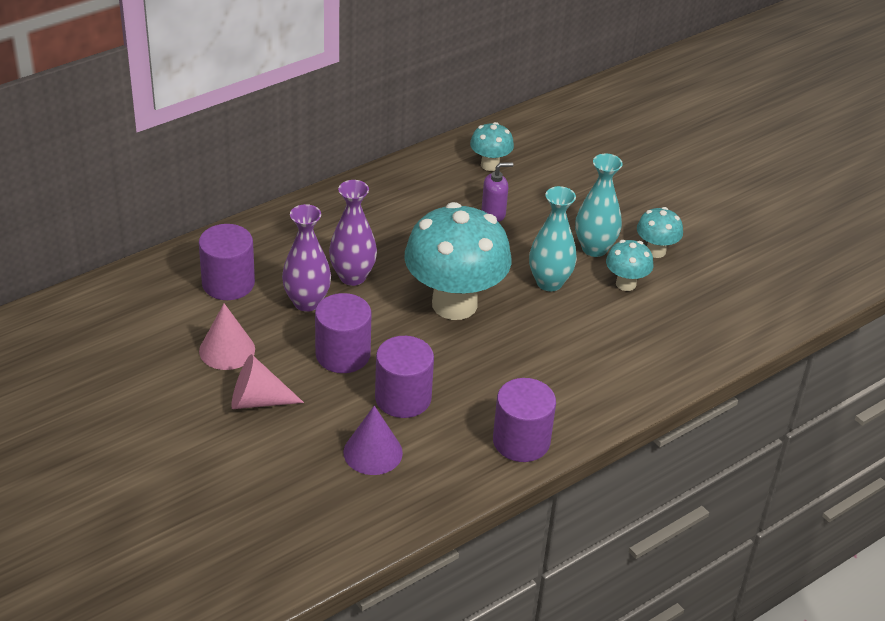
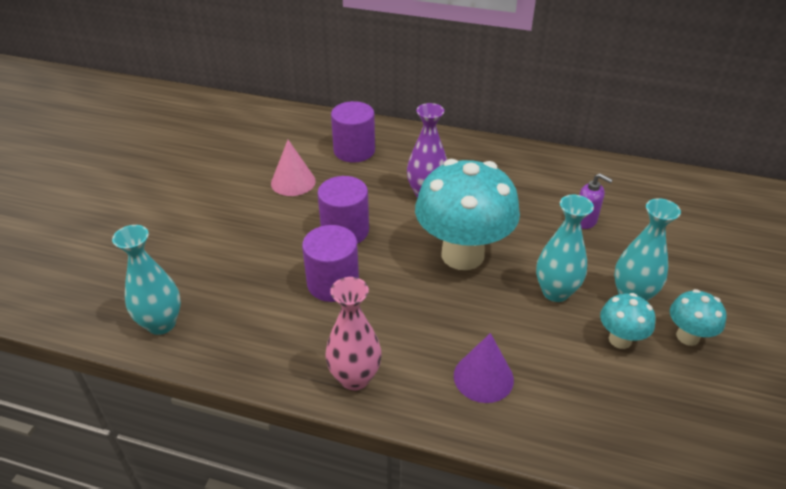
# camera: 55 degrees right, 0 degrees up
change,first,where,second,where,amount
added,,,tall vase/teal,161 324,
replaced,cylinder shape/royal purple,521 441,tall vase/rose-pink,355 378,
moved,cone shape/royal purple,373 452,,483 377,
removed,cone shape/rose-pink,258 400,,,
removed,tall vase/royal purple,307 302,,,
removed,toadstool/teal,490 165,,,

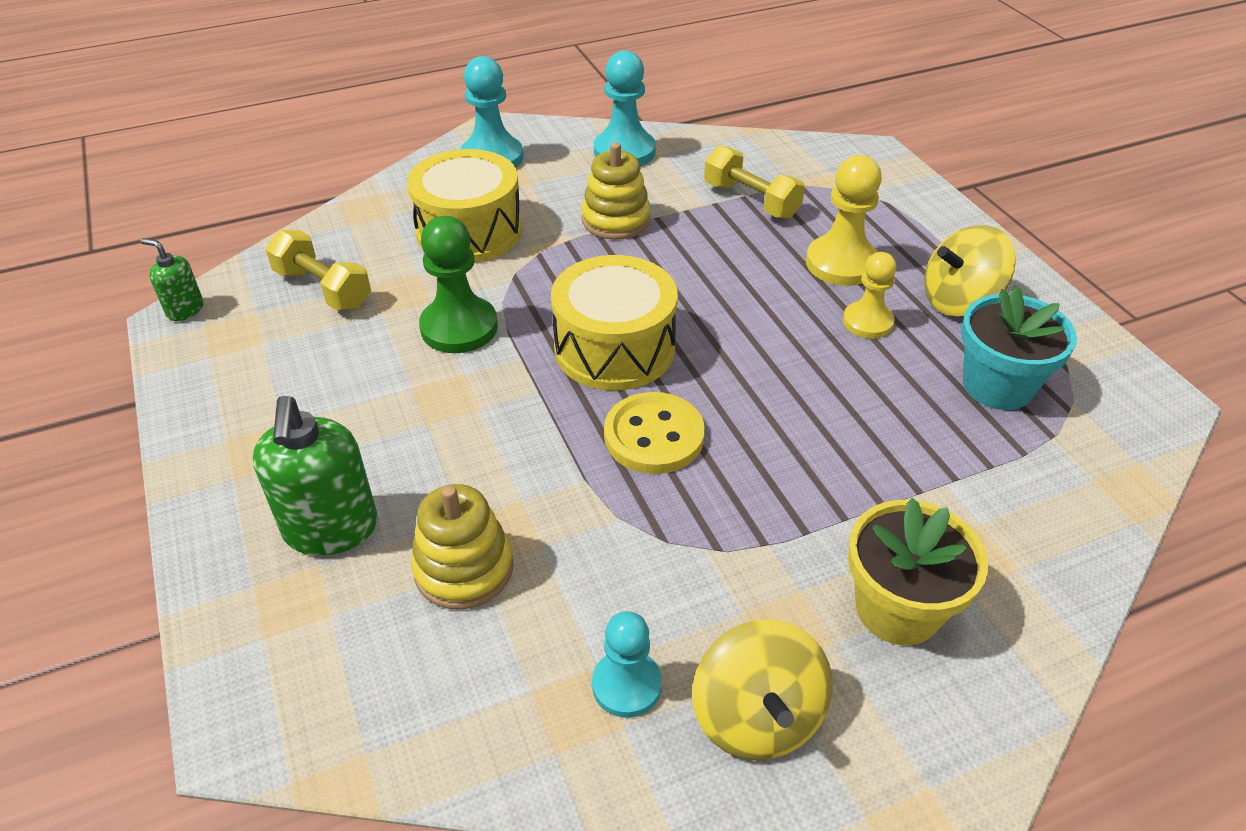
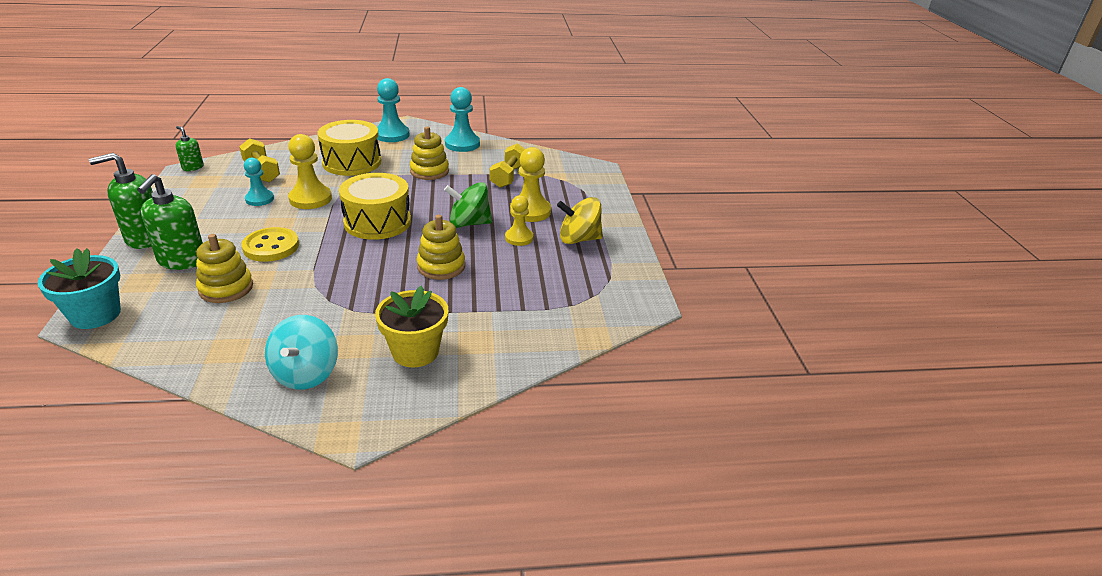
# camera: 15 degrees right, 10 degrees down
change,first,where,second,where,amount
moved,flower pot/teal,997 386,,95 315,
added,,,soap pump/green,145 238,
moved,sewing button/bright yellow,654 436,,271 246,
moved,pawn/teal,626 685,,259 199,
recoloured,toy top/bright yellow,757 716,toy top/teal,306 373,
recoloured,pawn/green,459 327,pawn/bright yellow,310 199,
added,,,stacking rings/bright yellow,441 266,
added,,,toy top/green,469 223,
turned,dumbbell/bright yellow,751 201,,508 176,45 degrees clockwise

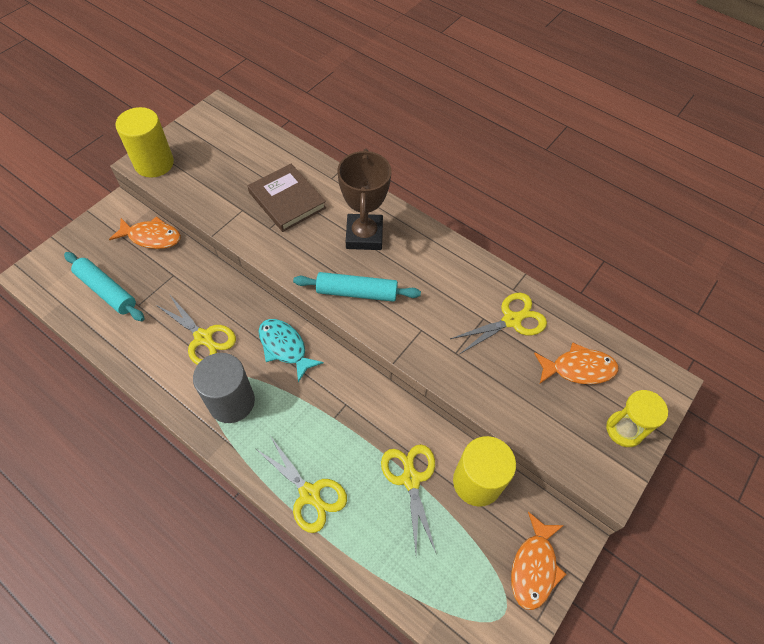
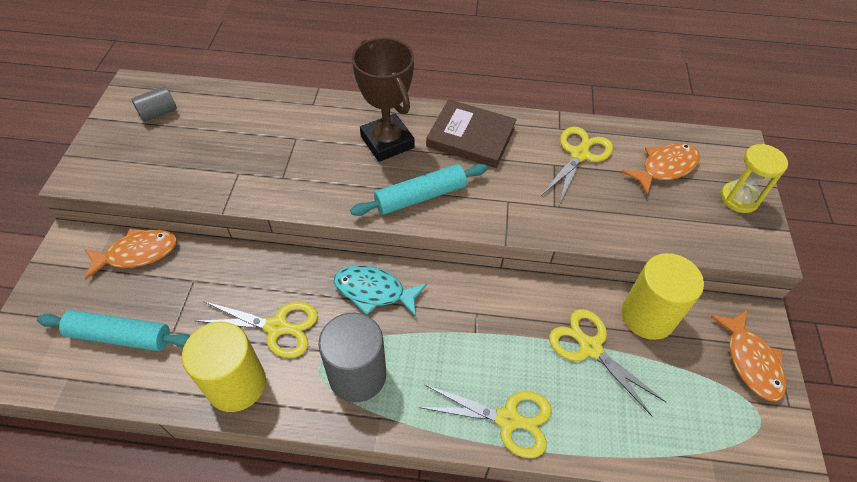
# camera: 30 degrees left, 5 degrees down
change,first,where,second,where,amount
added,,,cylinder shape/ash-grey,158 113,
moved,cylinder shape/bright yellow,154 163,,236 384,
moved,book/russet,287 200,,471 137,

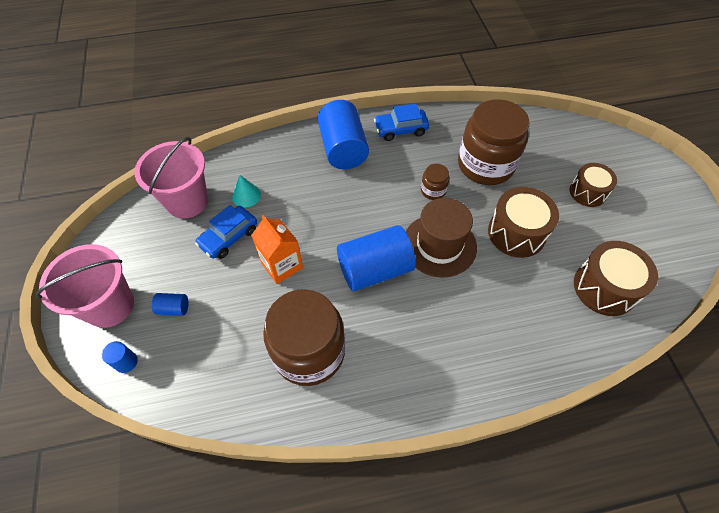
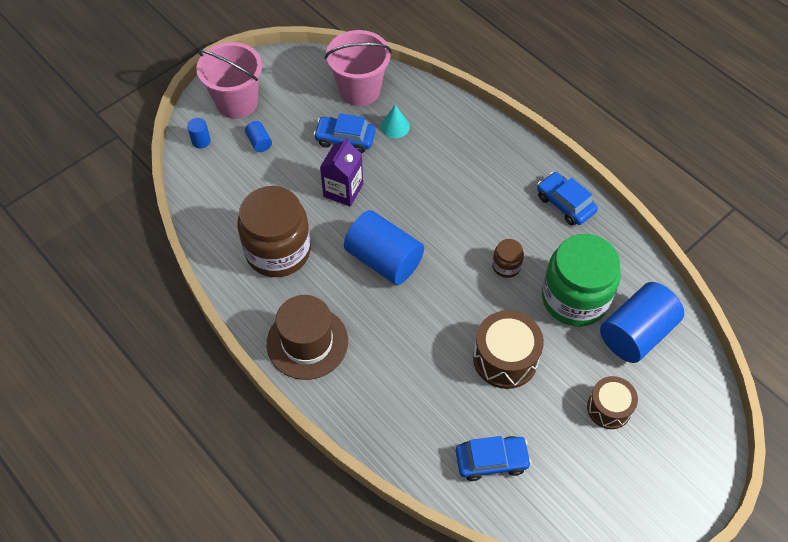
# camera: 60 degrees right, 0 degrees up
change,first,where,second,where,amount
moved,top hat/russet,439 245,,307 342,
recoloured,carton/orange,282 265,carton/royal purple,343 190,
replaced,snare drum/russet,604 288,car/blue,491 460,
recoloured,jar/russet,485 165,jar/green,574 298,
moved,cylinder shape/blue,343 149,,636 333,

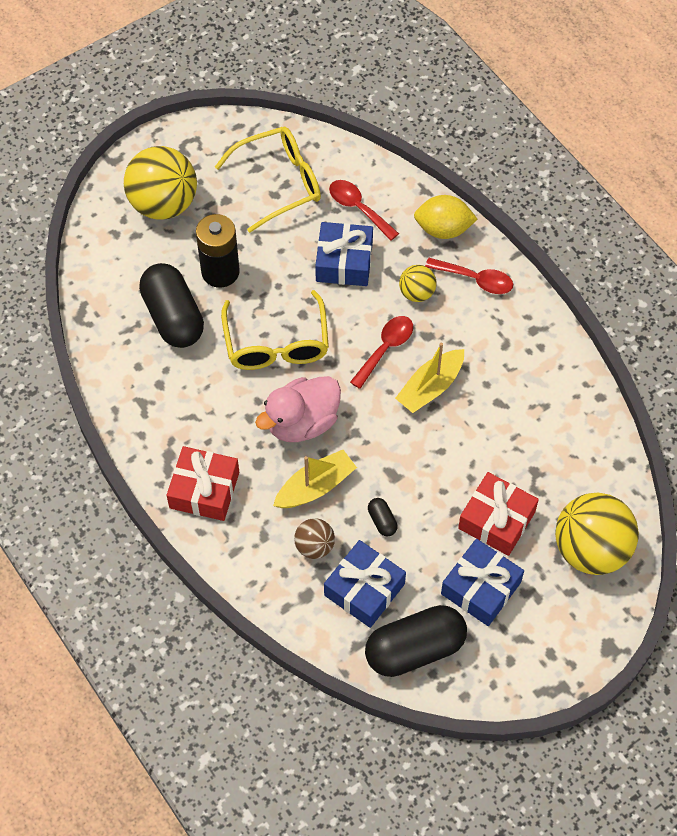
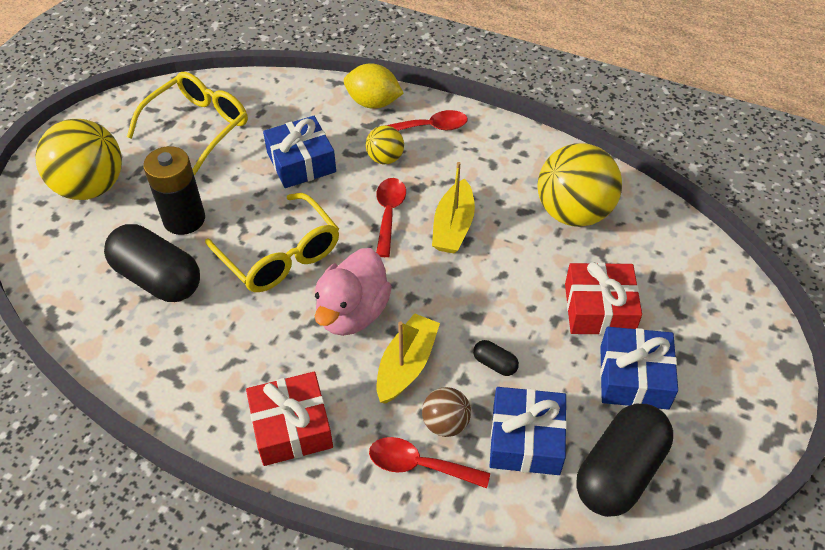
# camera: 30 degrees left, 10 degrees down
change,first,where,second,where,amount
turned,citrus fruit/bright yellow,443 229,,373 103,45 degrees clockwise
moved,tablespoon/scarlet,358 208,,420 465,
moved,play ball/bright yellow,591 549,,573 212,

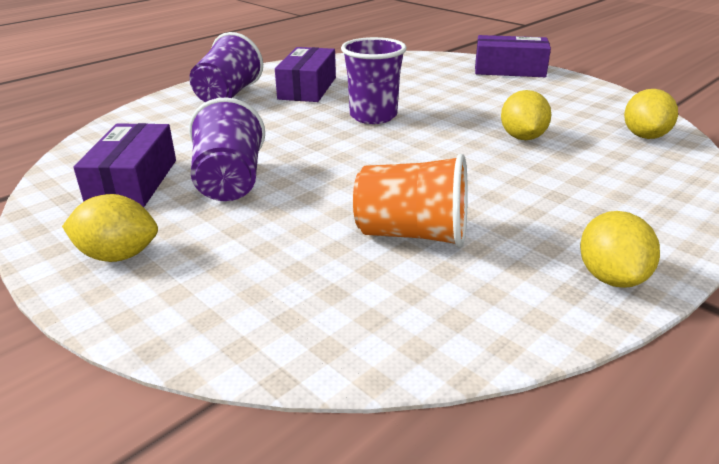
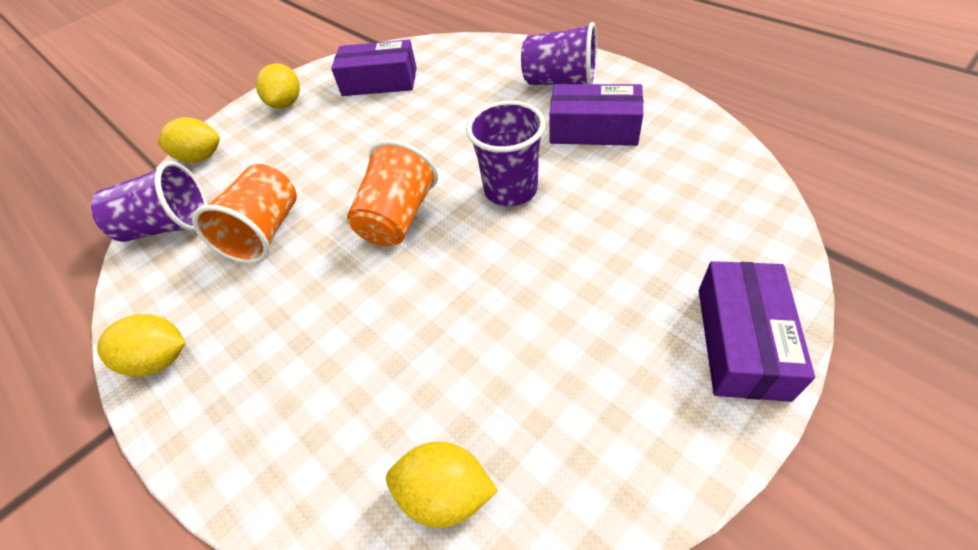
# camera: 95 degrees right, 20 degrees up
change,first,where,second,where,amount
moved,beaker/royal purple,230 182,,169 226,
moved,citrus fruit/bright yellow,522 137,,201 157,
added,,,beaker/orange,398 217,

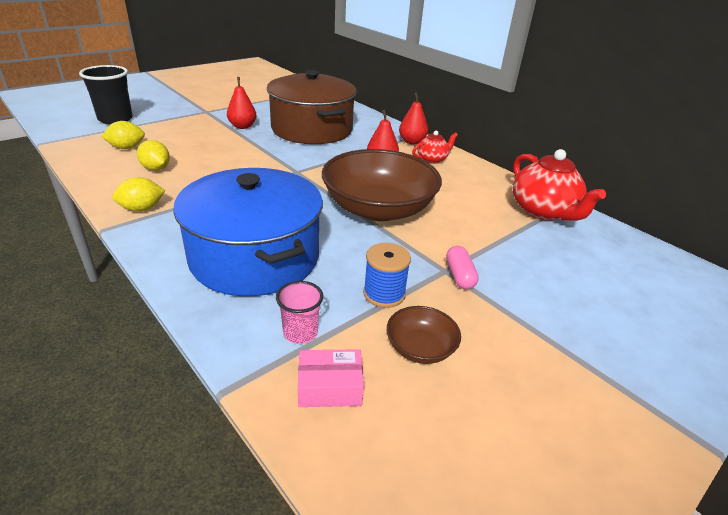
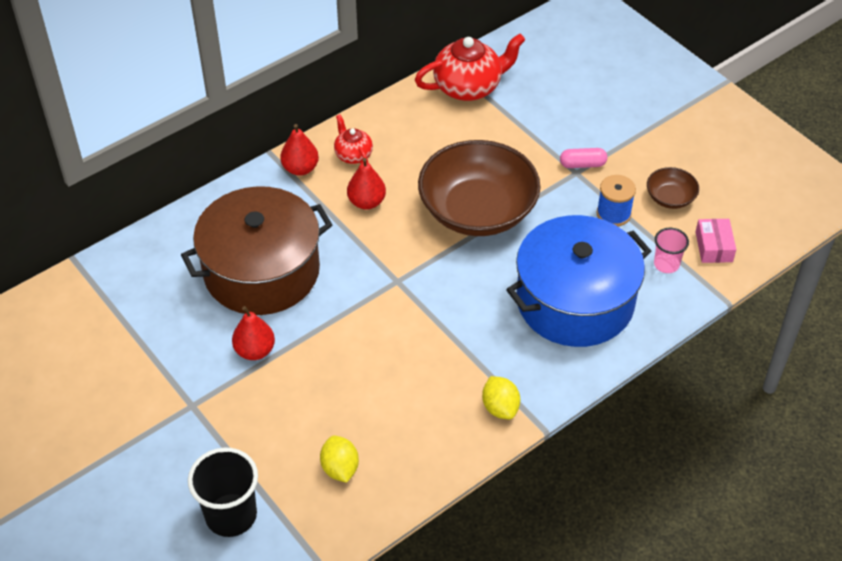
# camera: 85 degrees left, 15 degrees up
change,first,where,second,where,amount
removed,citrus fruit/bright yellow,156 168,,,

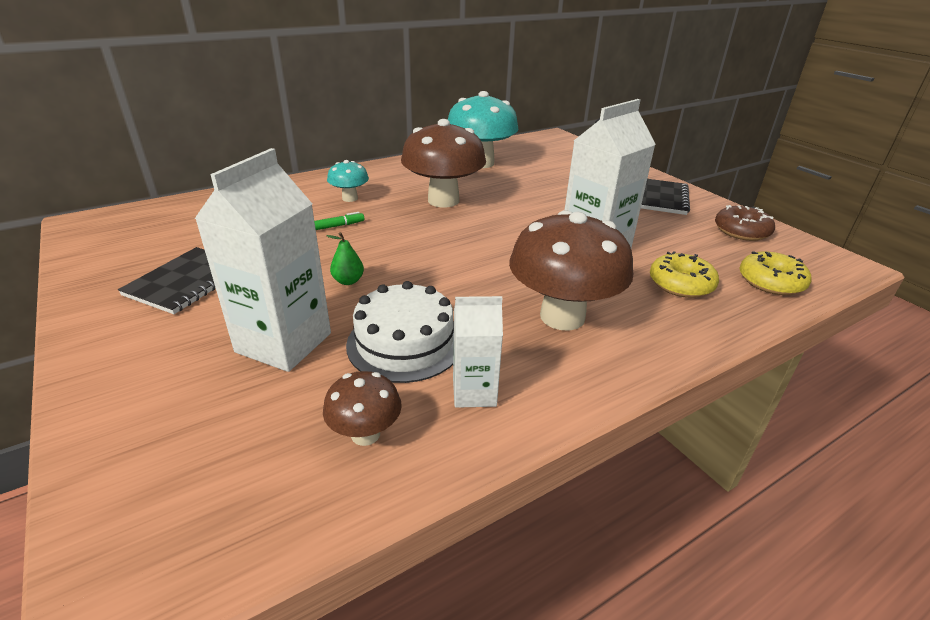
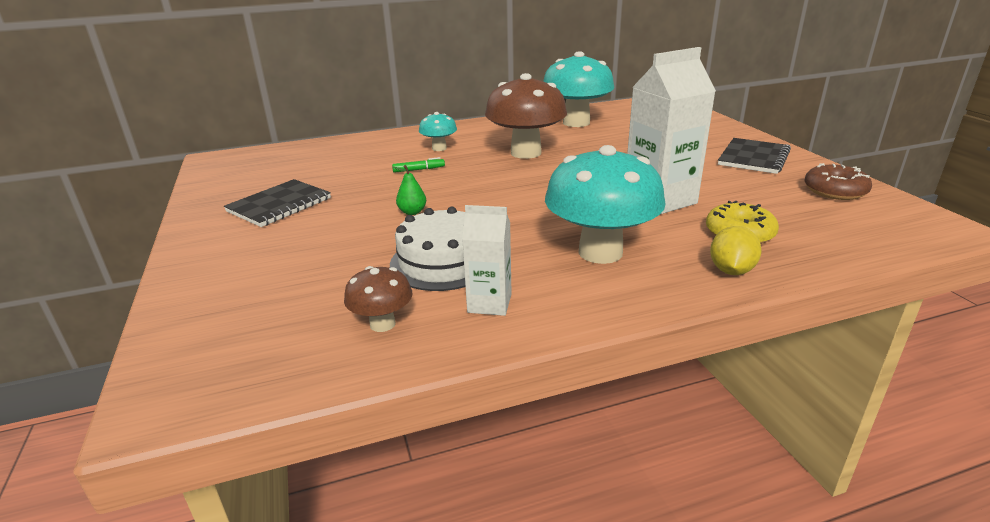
# camera: 15 degrees right, 5 degrees down
change,first,where,second,where,amount
recoloured,toadstool/russet,562 317,toadstool/teal,600 252,
added,,,citrus fruit/bright yellow,731 270,
removed,carton/snow-white,284 343,,,
removed,doughnut/bright yellow,771 282,,,

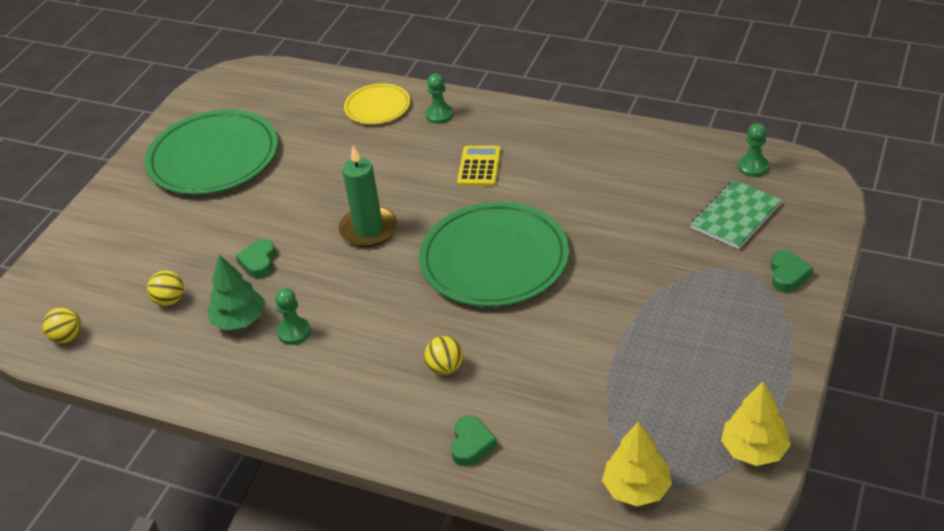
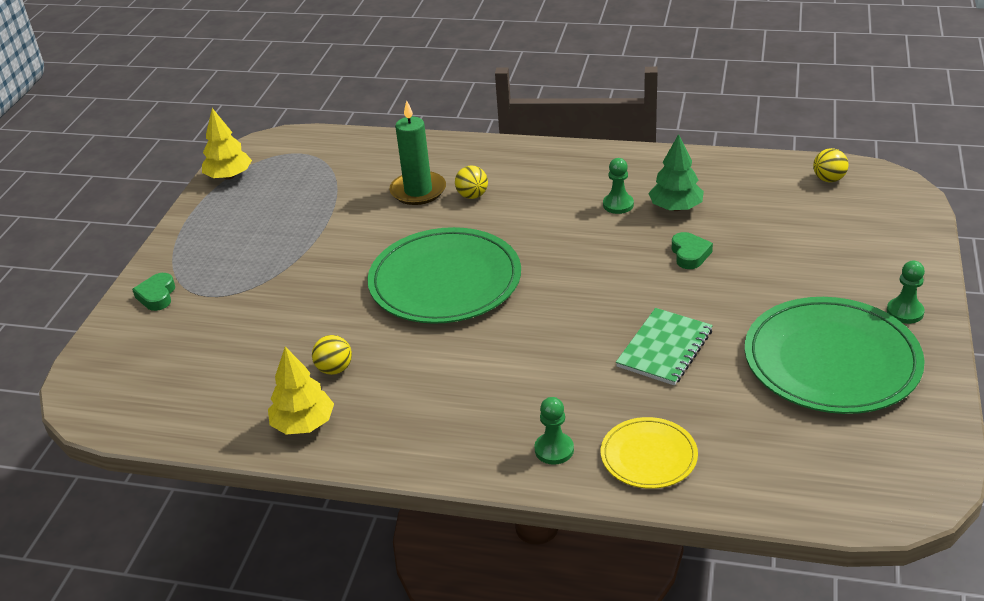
# camera: 170 degrees right, 5 degrees down
change,first,where,second,where,amount
moved,tree/bright yellow,636 488,,303 424,
moved,play ball/bright yellow,170 300,,334 369,
moved,candle/green,368 229,,418 191,
moved,exercise book/green,735 216,,664 348,
moved,pawn/green,753 167,,905 312,
removed,heart/green,471 444,,,
removed,calculator/bright yellow,479 167,,,

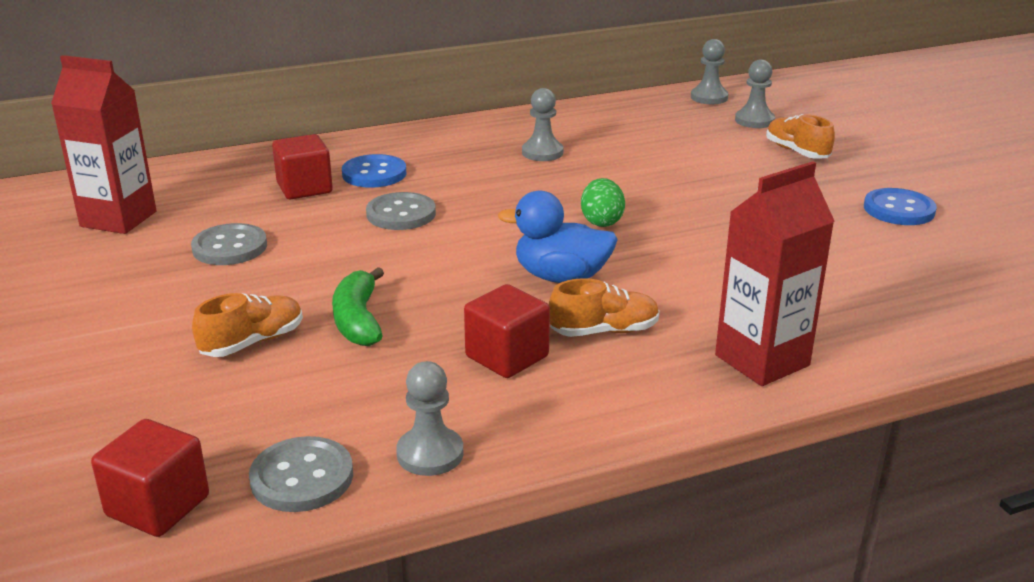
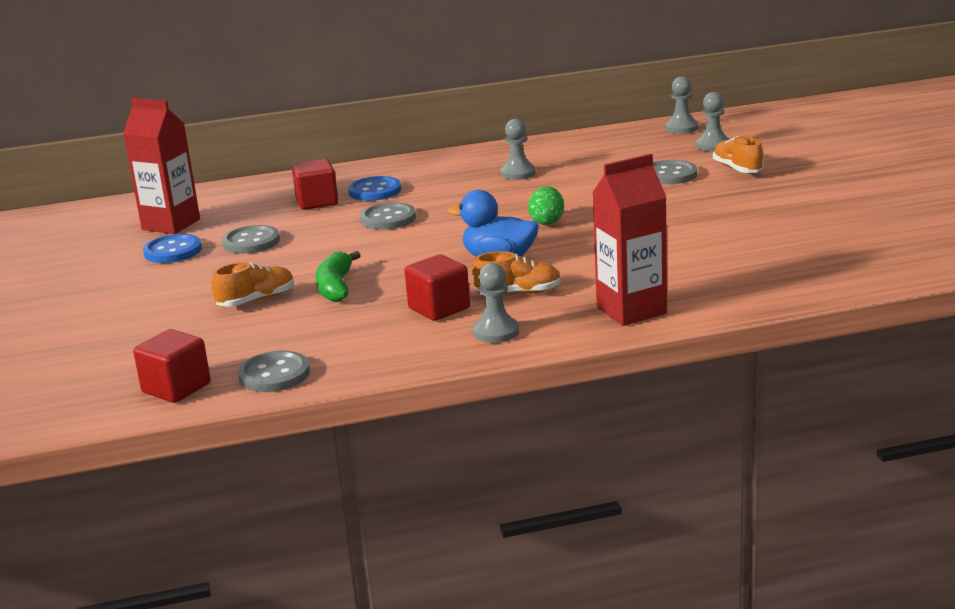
# camera: 10 degrees right, 5 degrees down
change,first,where,second,where,amount
moved,sewing button/blue,899 209,,173 251,
moved,pawn/ash-grey,430 454,,496 332,
added,,,sewing button/ash-grey,670 175,

